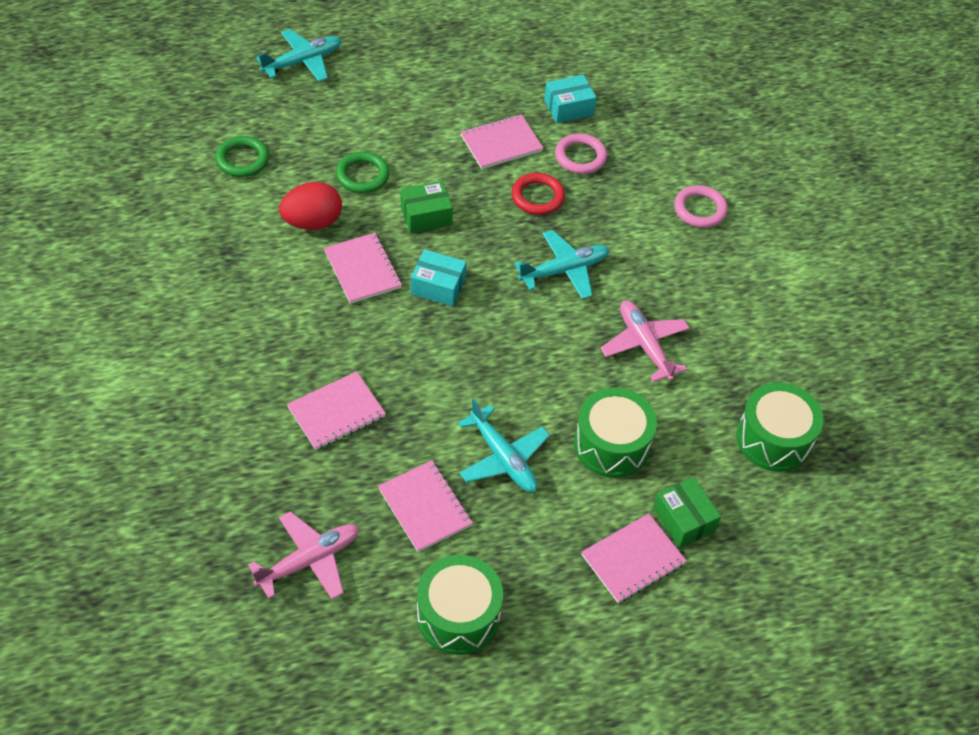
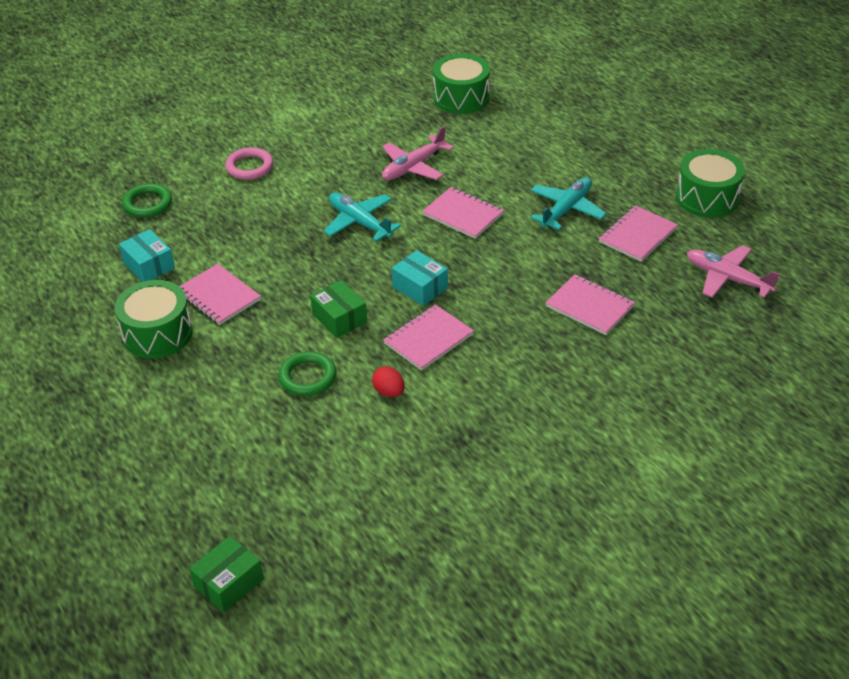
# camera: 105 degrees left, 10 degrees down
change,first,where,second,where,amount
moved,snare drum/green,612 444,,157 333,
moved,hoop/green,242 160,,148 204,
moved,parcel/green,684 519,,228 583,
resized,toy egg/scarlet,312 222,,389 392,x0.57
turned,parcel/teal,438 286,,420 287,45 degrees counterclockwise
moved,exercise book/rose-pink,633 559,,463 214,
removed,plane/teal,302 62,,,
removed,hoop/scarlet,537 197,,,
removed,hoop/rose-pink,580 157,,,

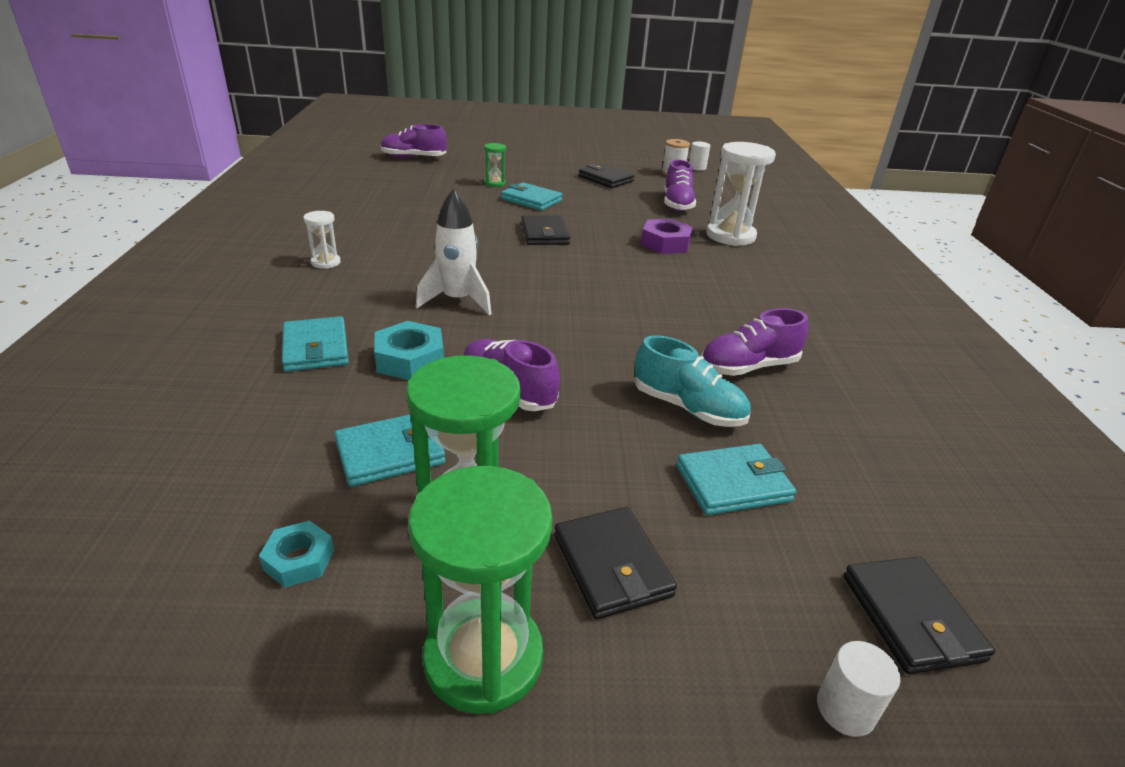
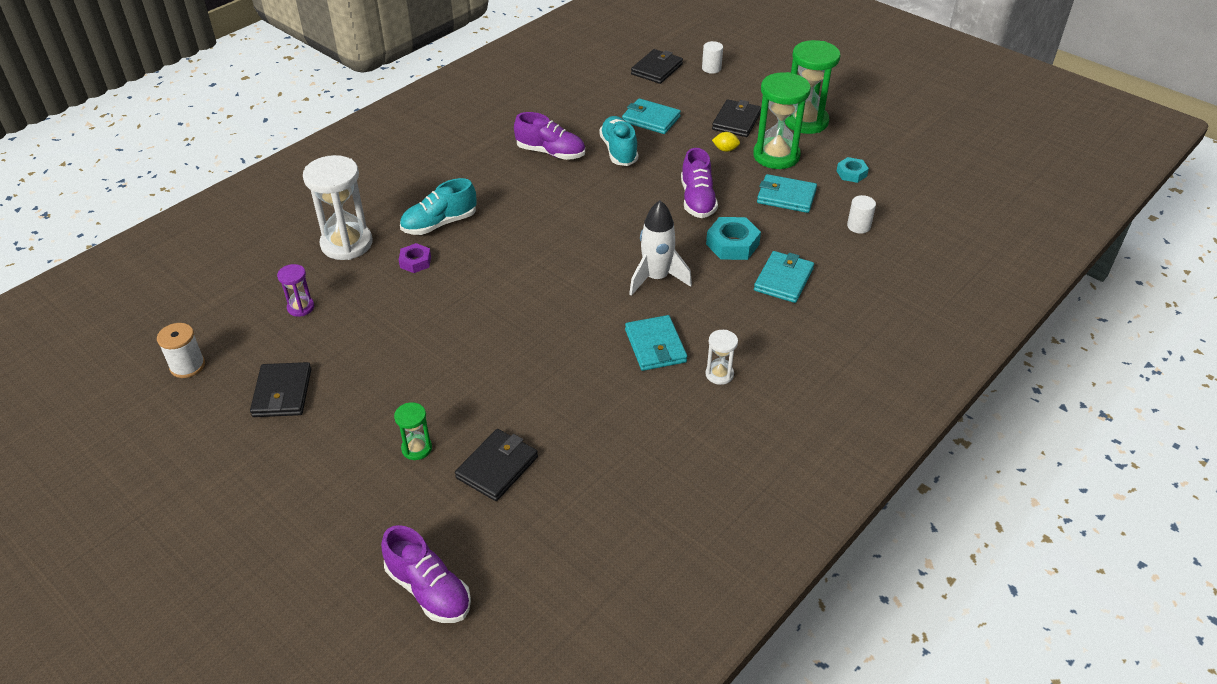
# camera: 135 degrees left, 10 degrees up
change,first,where,second,where,amount
replaced,sneaker/royal purple,677 204,sandglass/royal purple,301 307,
resized,hex nut/royal purple,665 243,,415 262,x0.62
added,,,sneaker/teal,439 224,
moved,card wallet/black,544 234,,497 467,
moved,card wallet/teal,531 200,,655 346,
added,,,citrus fruit/bright yellow,725 149,
moved,cylinder shape/snow-white,697 167,,858 226,

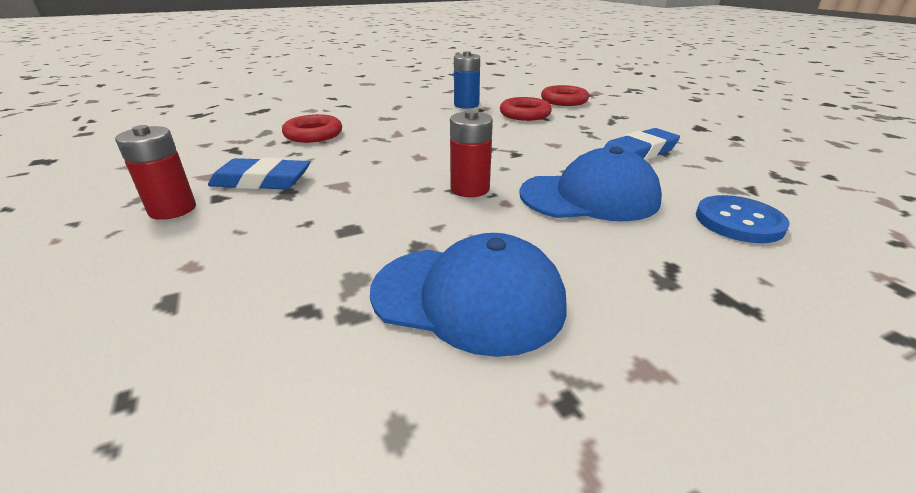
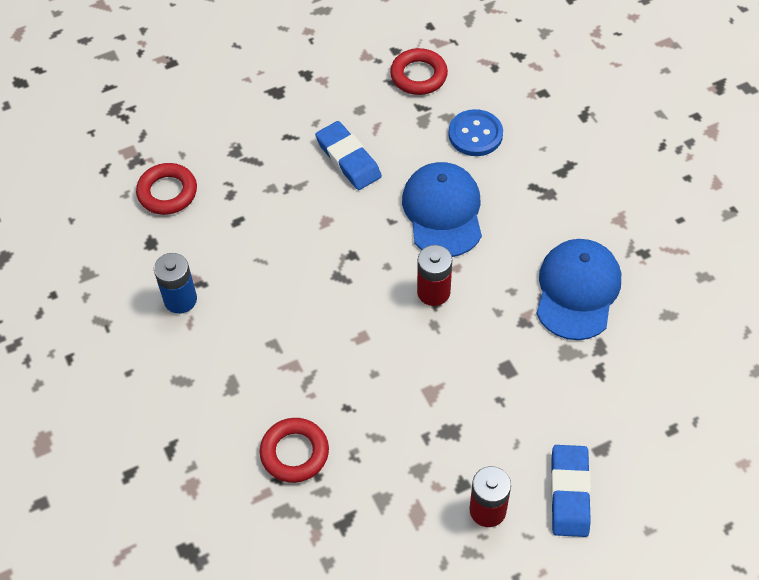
# camera: 90 degrees left, 25 degrees up
change,first,where,second,where,amount
moved,hoop/scarlet,525 114,,418 75,
moved,pencil eraser/blue,262 181,,569 493,

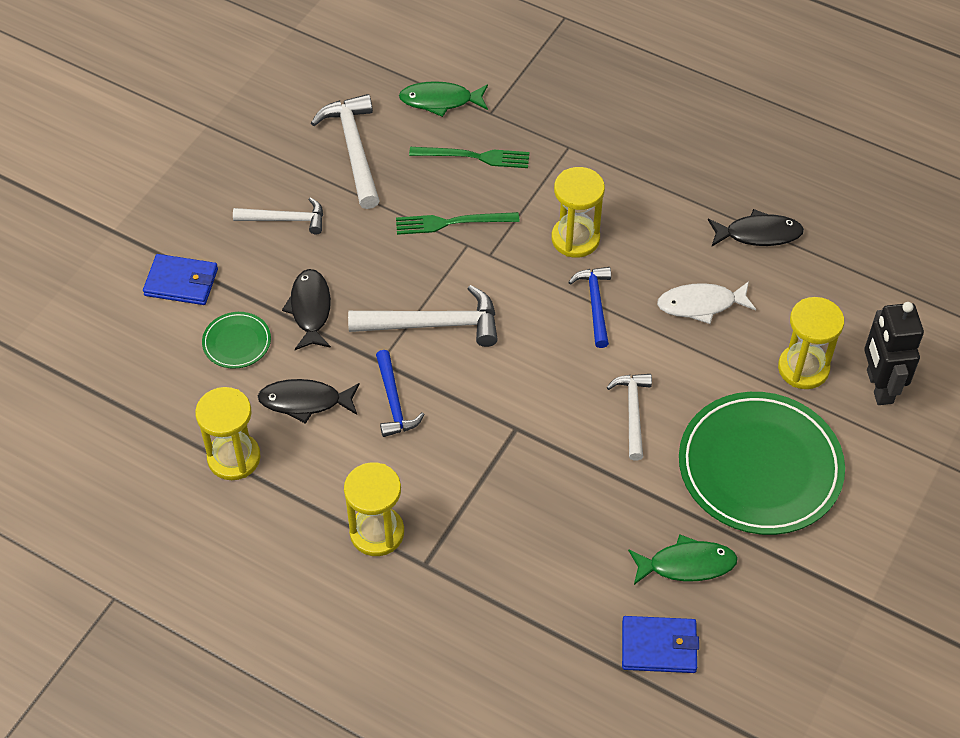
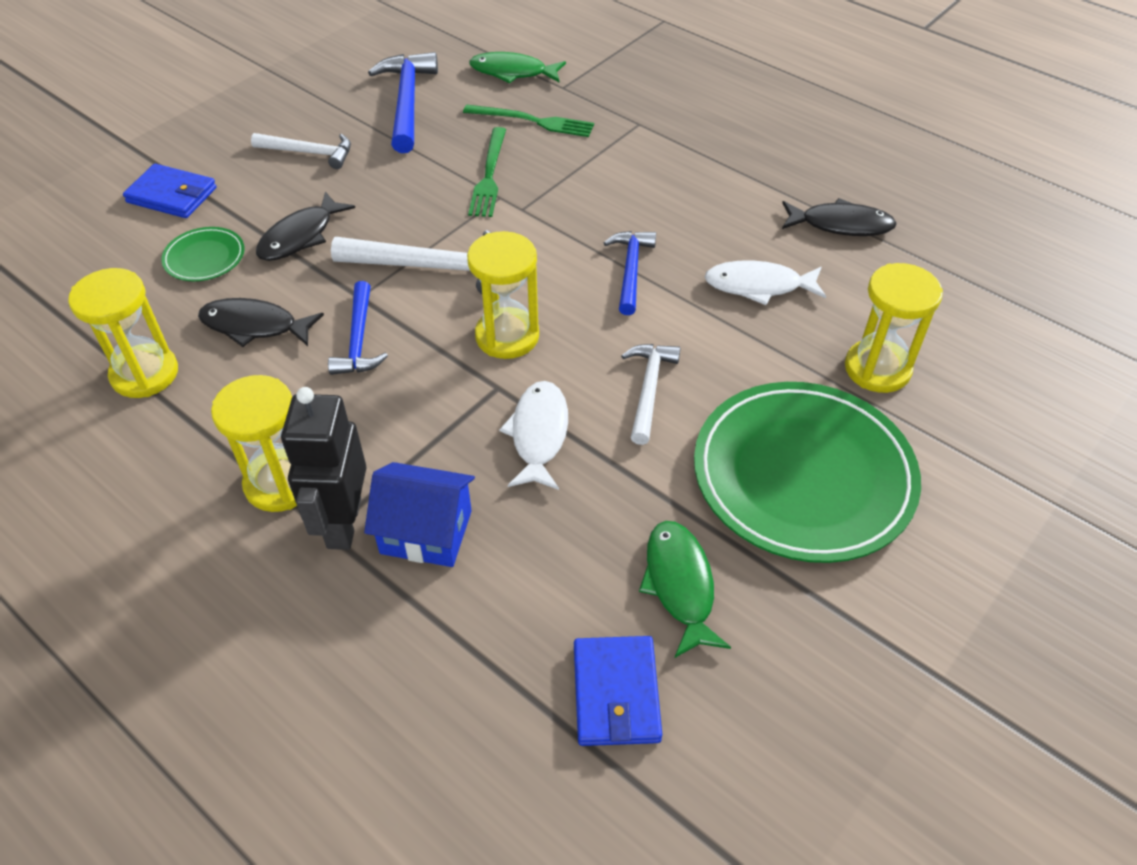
# camera: 10 degrees right, 5 degrees down
change,first,where,second,where,amount
turned,fish/black,310 309,,300 236,150 degrees counterclockwise
moved,toy robot/black,879 387,,343 523,
added,,,toy house/blue,426 532,
recoloured,claw hammer/snow-white,354 149,claw hammer/blue,407 102,
moved,sandglass/bright yellow,575 239,,507 336,
turned,dinner fork/green,452 223,,489 175,90 degrees counterclockwise
added,,,fish/snow-white,538 434,
turned,card wallet/blue,659 647,,616 693,75 degrees clockwise
turned,fish/green,686 564,,680 585,105 degrees counterclockwise

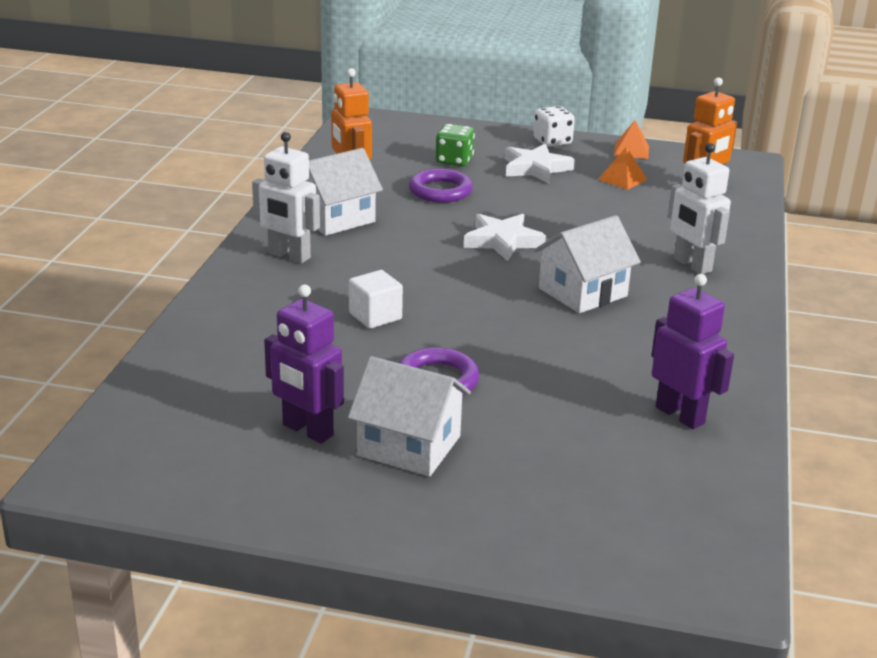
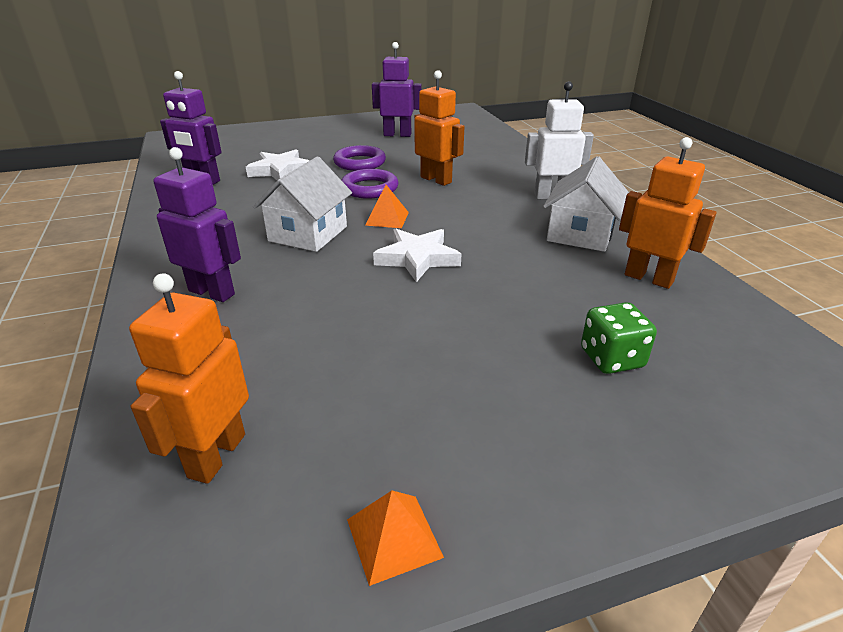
# camera: 150 degrees right, 5 degrees up
change,first,where,second,where,amount
recoloured,toy robot/snow-white,692 265,toy robot/royal purple,212 292,
moved,star/snow-white,535 168,,280 170,
moved,hoop/royal purple,440 191,,369 188,
moved,pyramid shape/orange,622 179,,387 218,
replaced,solid cube/snow-white,375 316,toy robot/orange,436 180,
removed,toy house/snow-white,409 446,,,
removed,die/snow-white,552 141,,,

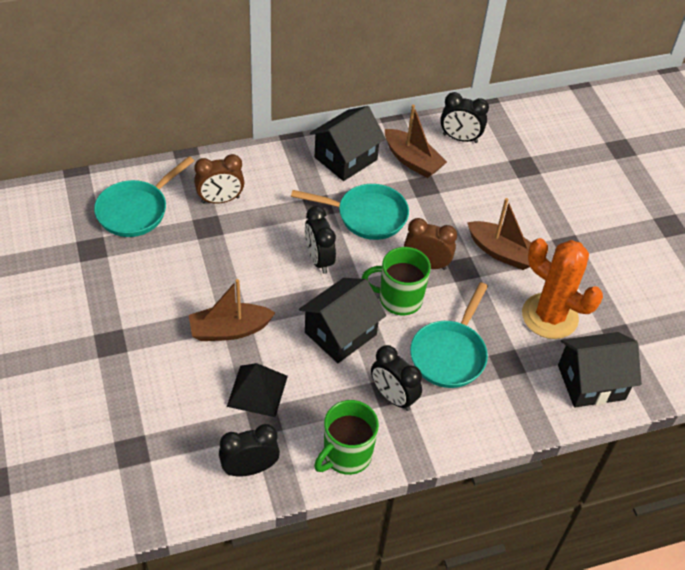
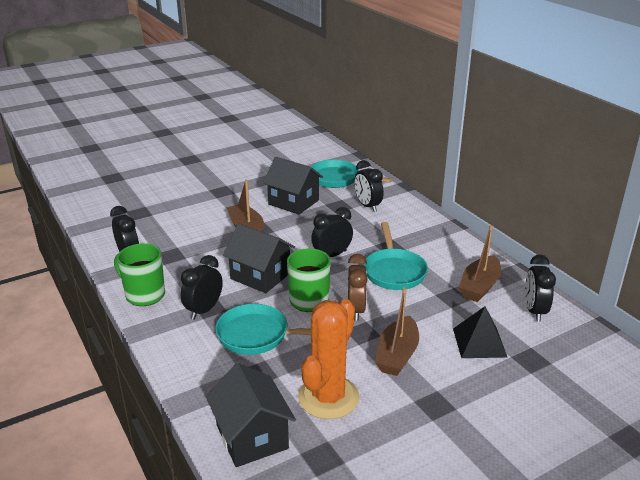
# camera: 80 degrees right, 20 degrees down
change,first,where,second,where,amount
moved,toy house/black,345 158,,293 202,
recoloured,clock/russet,220 200,clock/black,367 206,
moved,pyramid shape/black,257 391,,479 342,

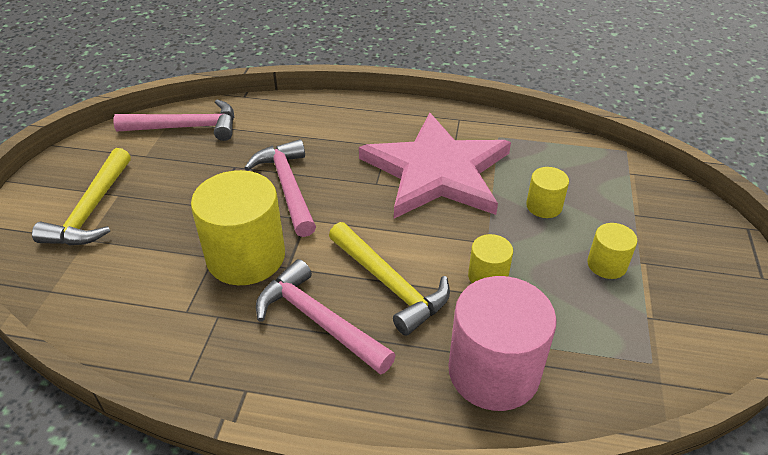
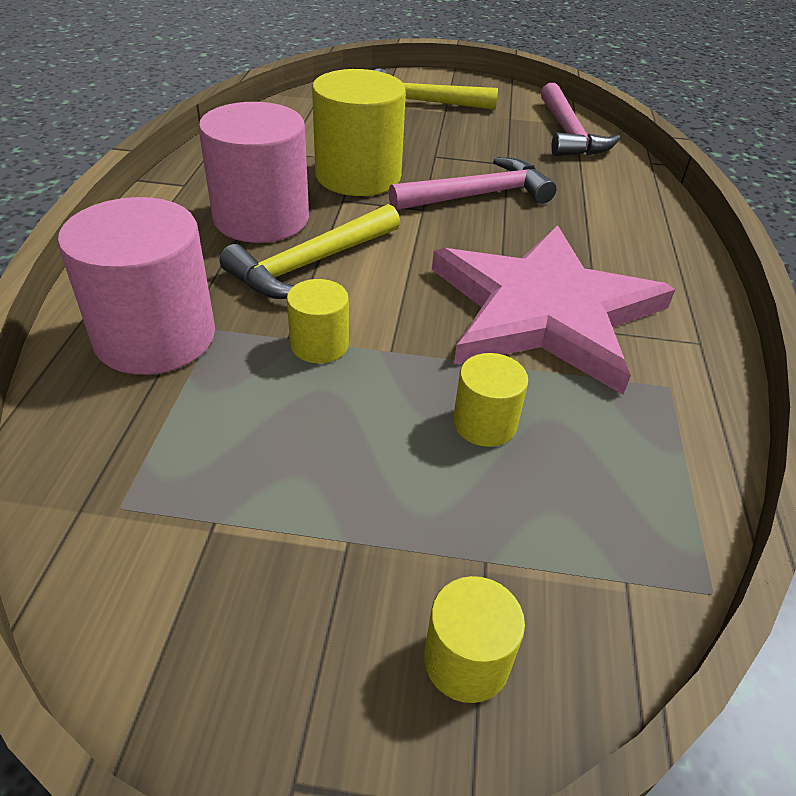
# camera: 85 degrees right, 0 degrees up
change,first,where,second,where,amount
replaced,claw hammer/rose-pink,318 320,cylinder shape/rose-pink,261 218,
moved,cylinder shape/bright yellow,606 264,,466 660,

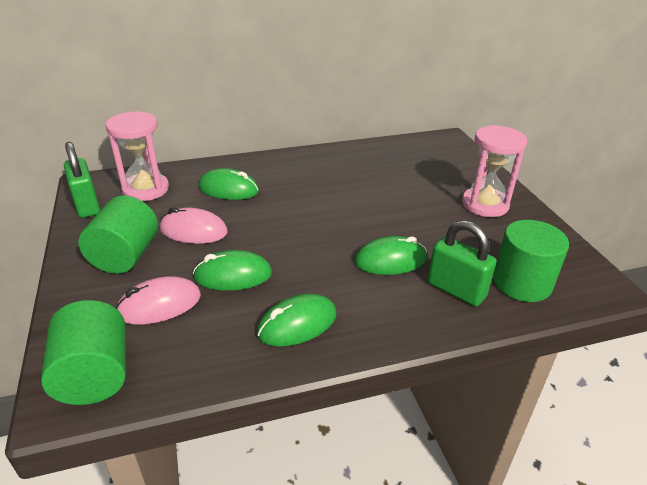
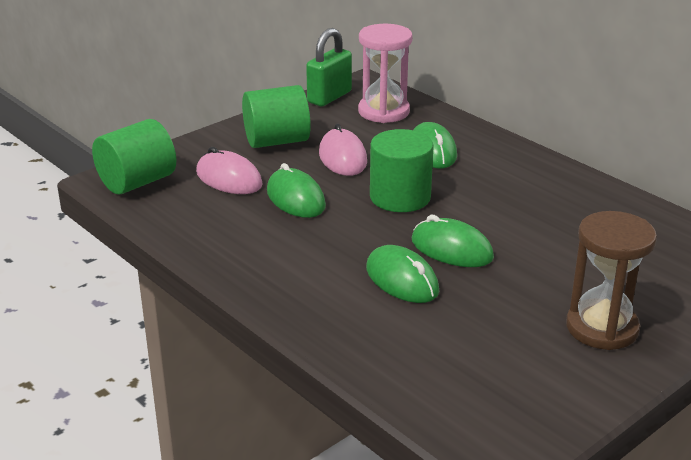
# camera: 65 degrees right, 5 degrees down
change,first,where,second,where,amount
moved,cylinder shape/green,522 283,,400 197,
moved,computer mouse/green,297 324,,451 249,
recoloured,sandglass/rose-pink,485 204,sandglass/russet,602 328,
removed,small lock/green,456 290,,,

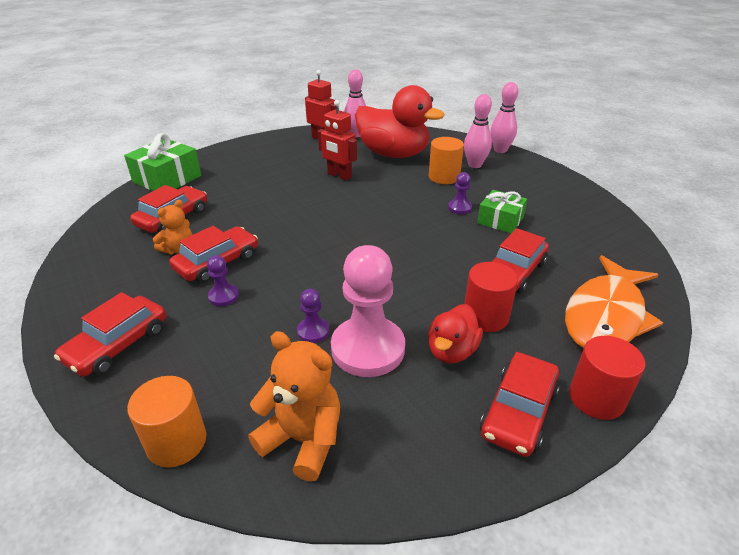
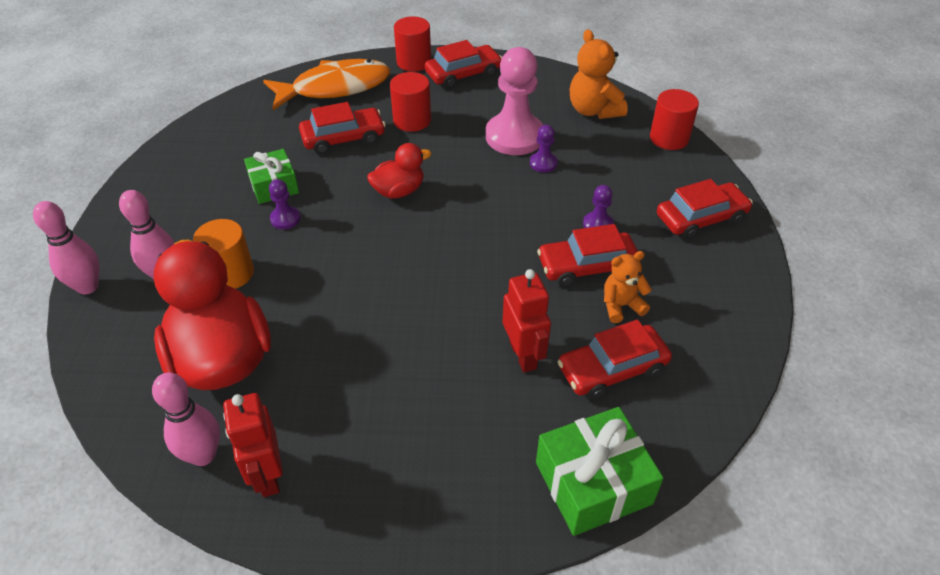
# camera: 145 degrees left, 10 degrees up
change,first,where,second,where,amount
moved,rubber duck/scarlet,451 351,,399 191,
moved,toy robot/scarlet,339 176,,523 355,
recoloured,cylinder shape/orange,176 442,cylinder shape/scarlet,669 138,

